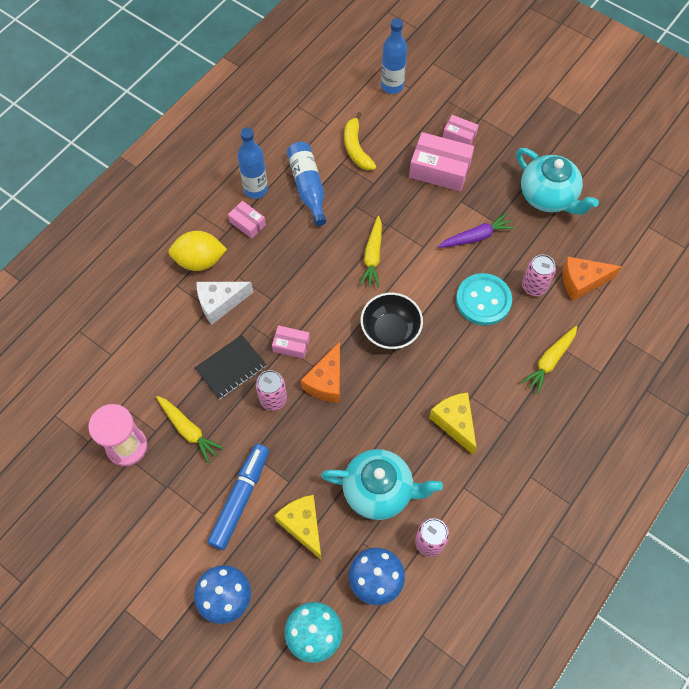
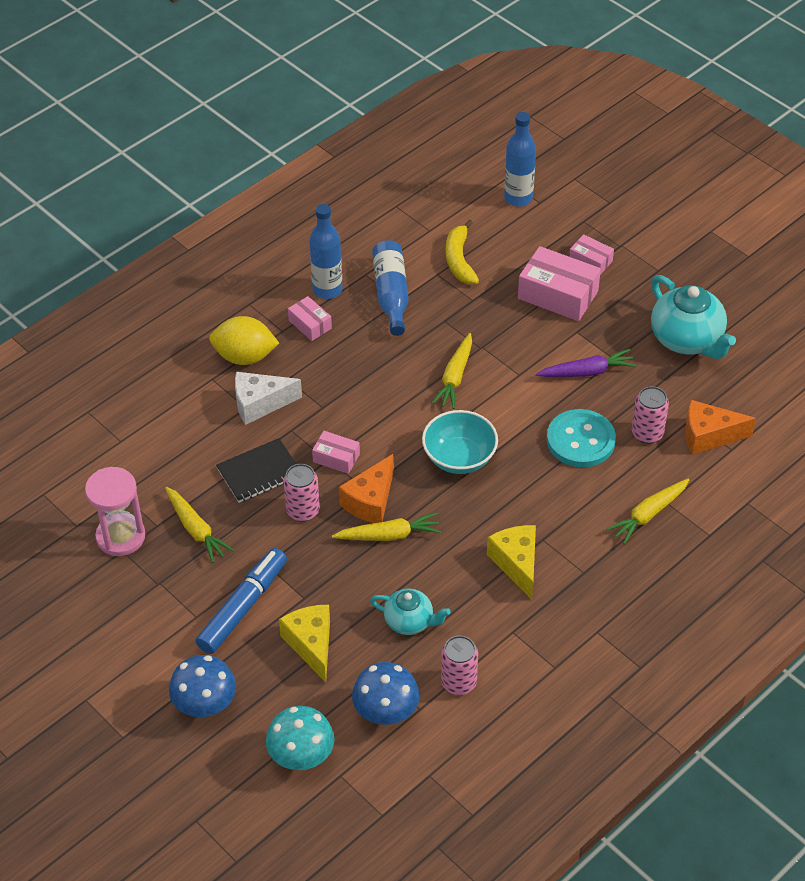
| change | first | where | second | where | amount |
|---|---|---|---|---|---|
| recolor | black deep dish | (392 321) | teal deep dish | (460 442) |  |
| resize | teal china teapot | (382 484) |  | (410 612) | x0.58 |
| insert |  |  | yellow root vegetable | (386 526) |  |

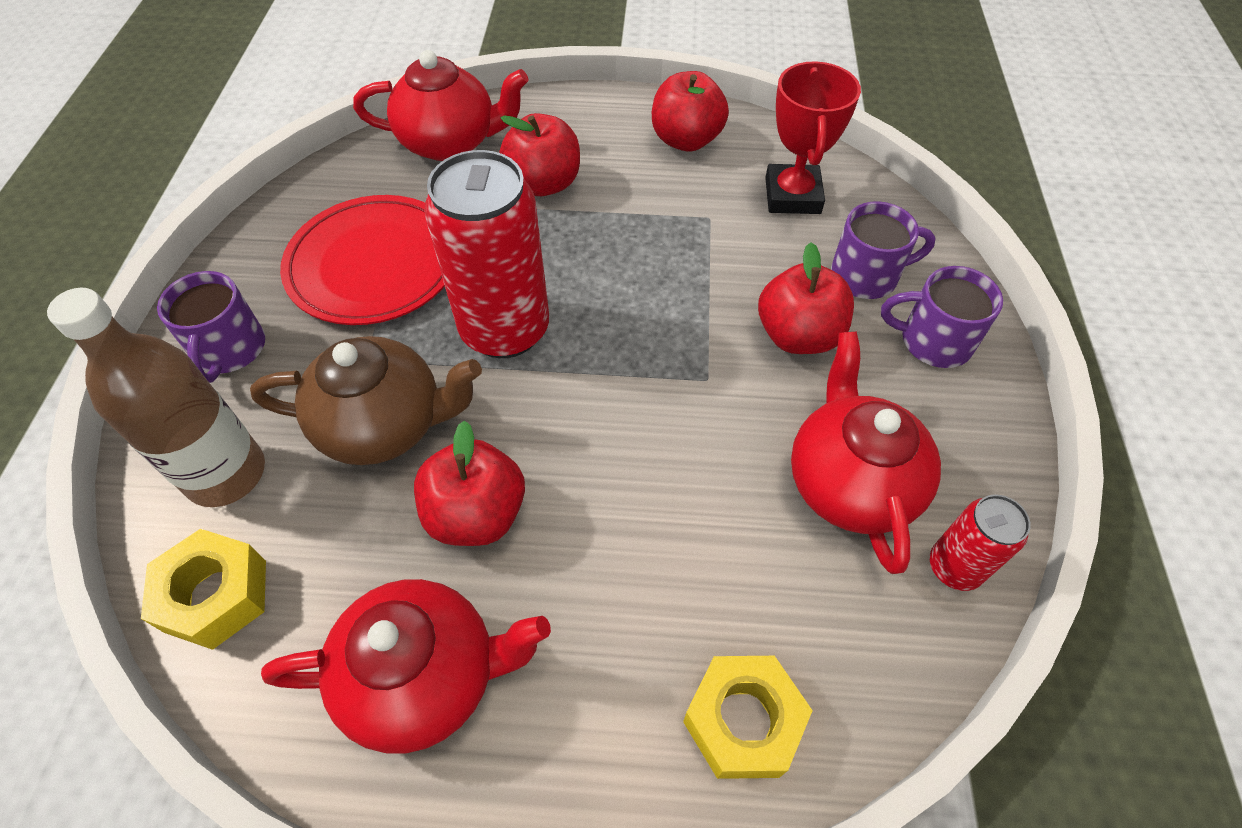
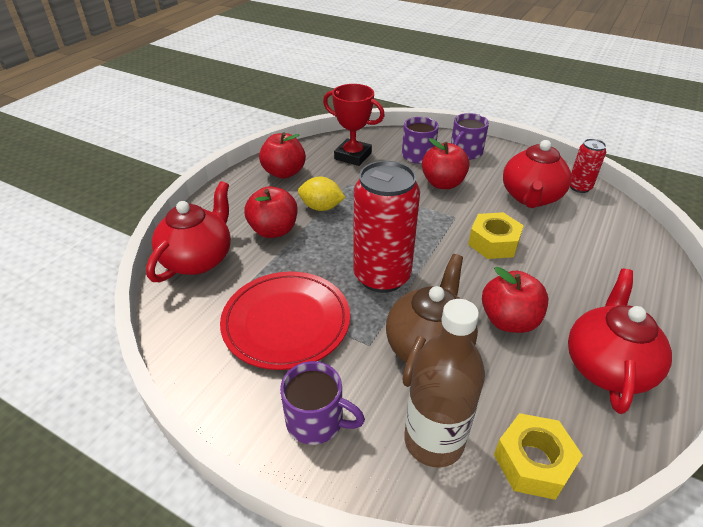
| change | first | where | second | where | amount |
|---|---|---|---|---|---|
| rotate | scarlet china teapot | (866 452) |  | (537 174) | 90 degrees counterclockwise |
| move | yellow hexagon nut | (748 717) |  | (496 235) |  |
| insert |  |  | yellow citrus fruit | (322 193) |  |

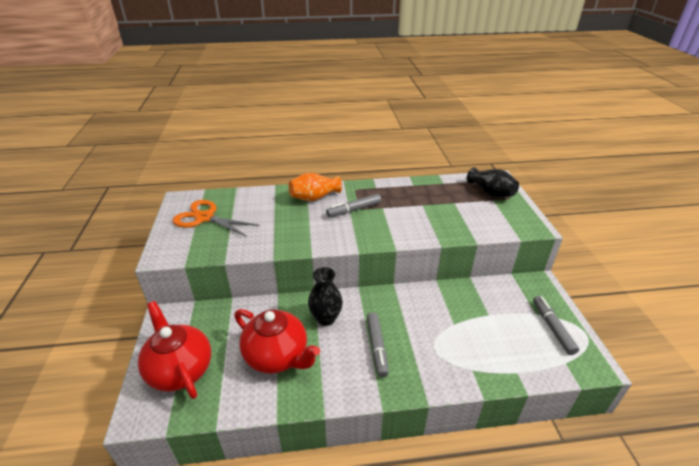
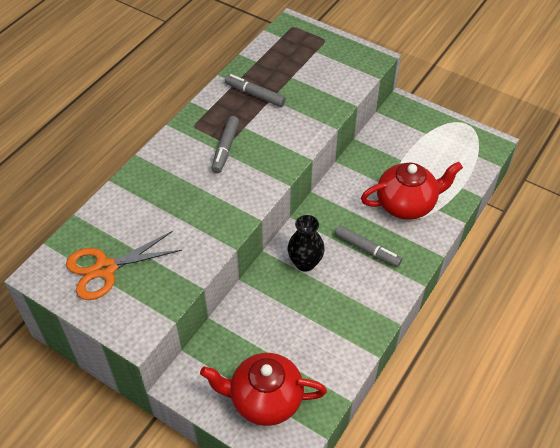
| change | first | where | second | where | amount |
|---|---|---|---|---|---|
| delete | black vase | (493 182) |  |  |  |
| delete | orange-coloured vase | (315 187) |  |  |  |
| move | ash-grey marker | (556 325) |  | (255 90) |  |
| move | scarlet china teapot | (277 341) |  | (412 191) |  |

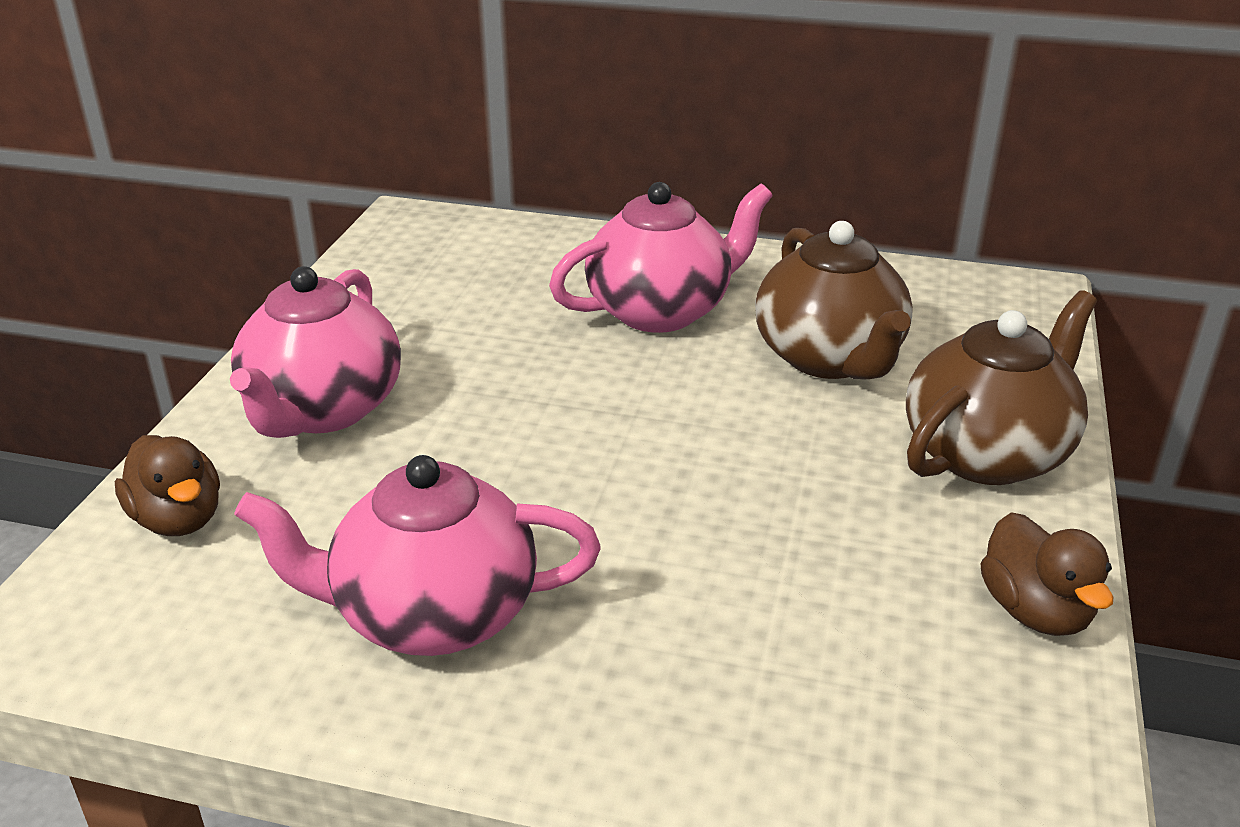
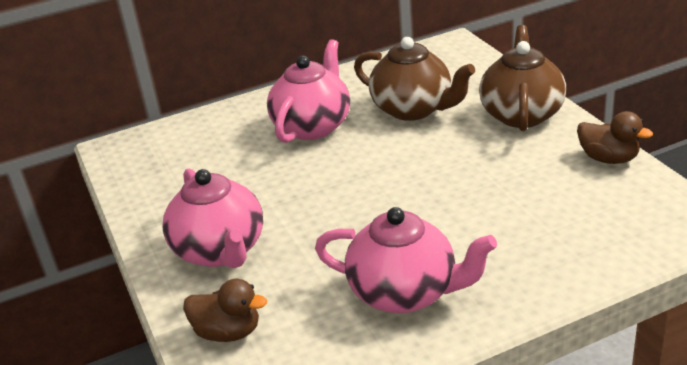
| change | first | where | second | where | amount |
|---|---|---|---|---|---|
| rotate | pink china teapot | (417 555) |  | (406 260) | 120 degrees counterclockwise |

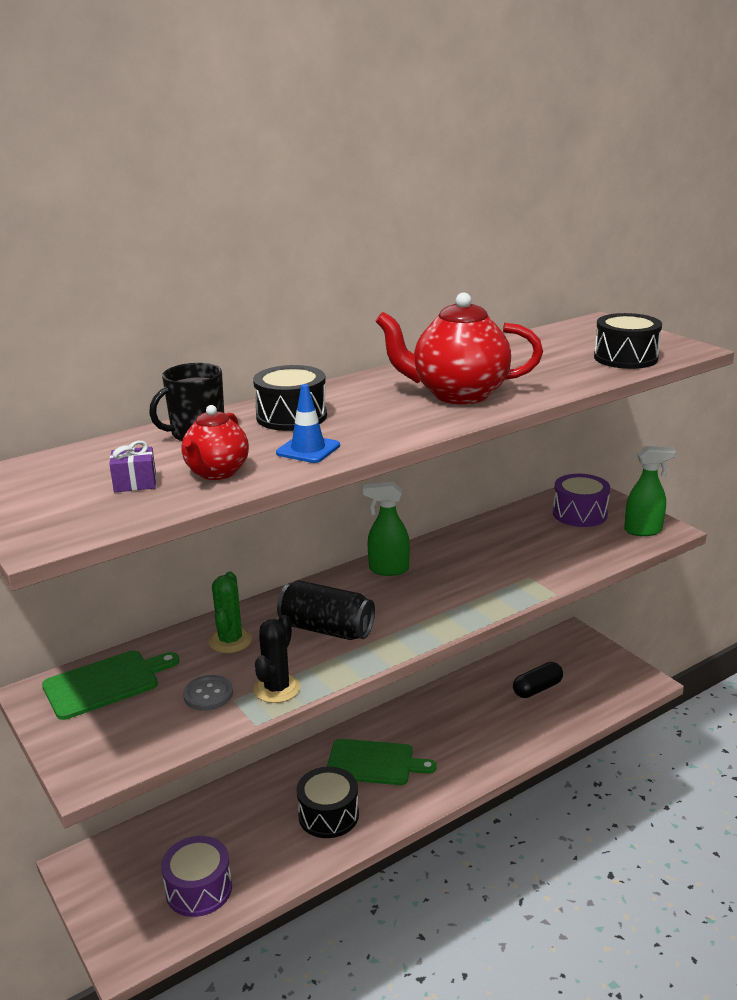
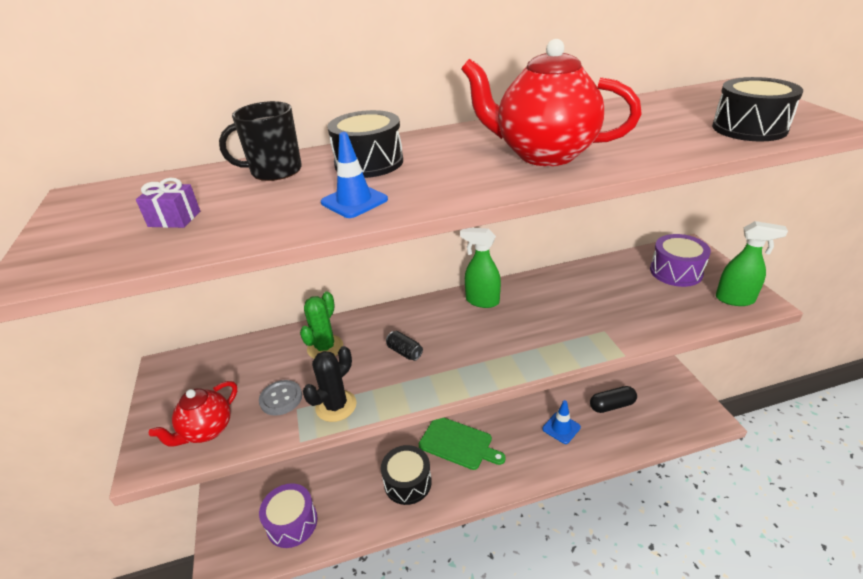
| change | first | where | second | where | amount |
|---|---|---|---|---|---|
| move | scarlet china teapot | (215 442) |  | (193 414) |  |
| resize | black tin | (326 610) |  | (404 346) | x0.47 |
| delete | leaf-green bread board | (110 685) |  |  |  |
| insert |  |  | blue road cone | (561 422) |  |

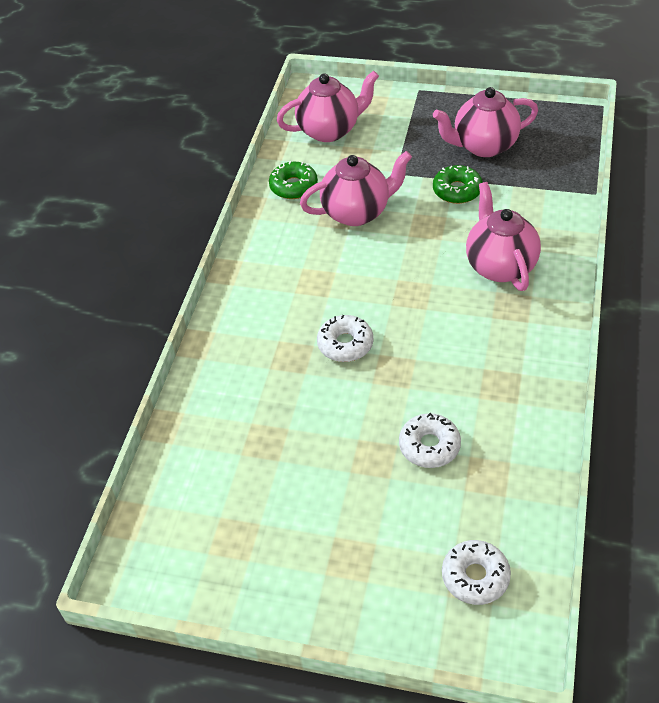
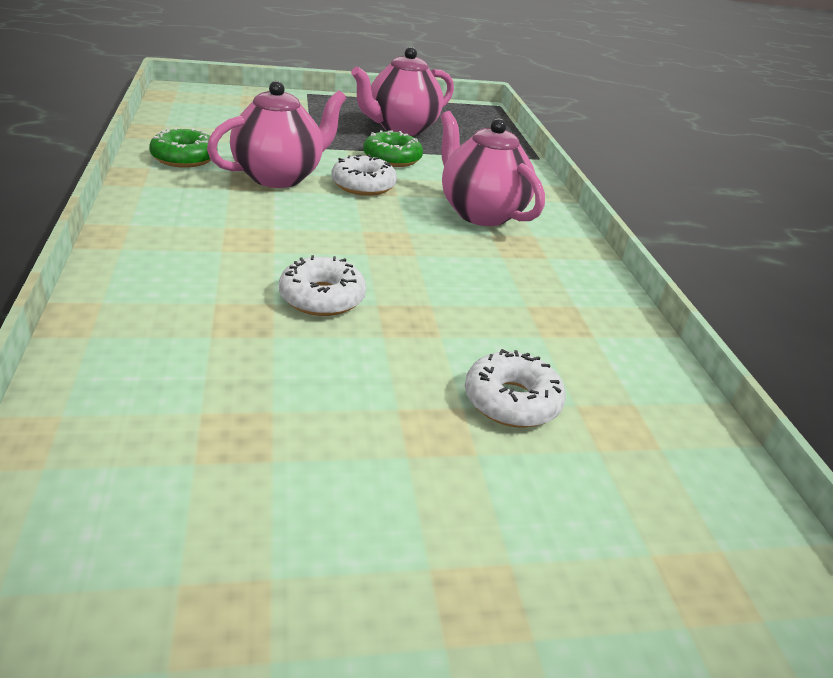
| change | first | where | second | where | amount |
|---|---|---|---|---|---|
| delete | pink china teapot | (328 106) |  |  |  |
| move | white donut | (476 572) |  | (364 175) |  |

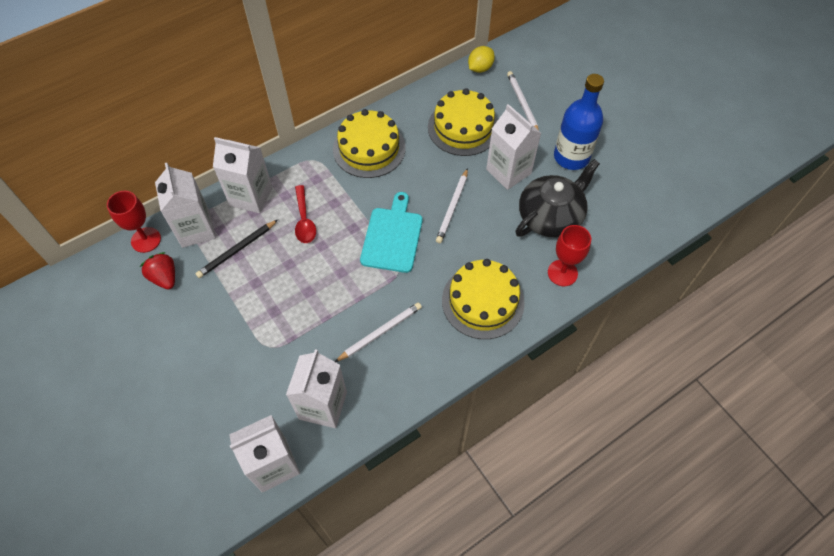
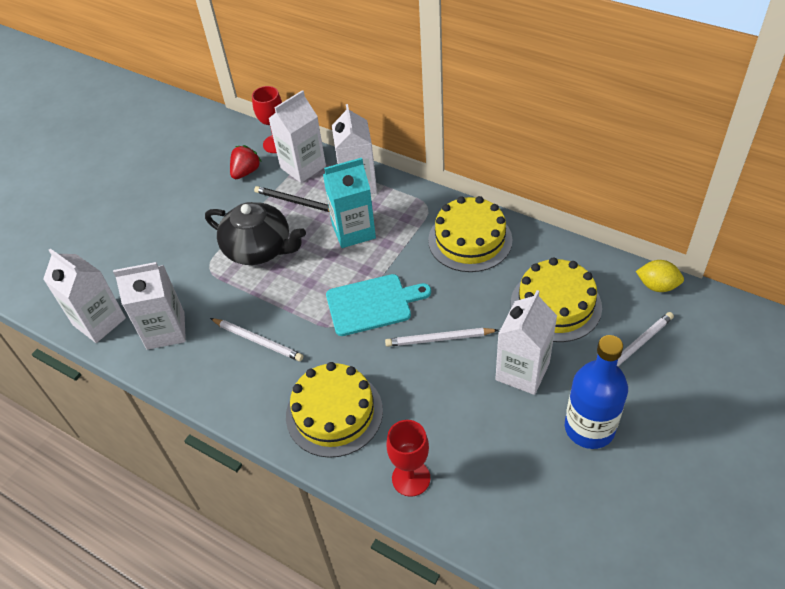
| change | first | where | second | where | amount |
|---|---|---|---|---|---|
| move | black china teapot | (557 198) |  | (255 233) |  |
| replace | scarlet teaspoon | (305 214) | teal carton | (349 203) |  |

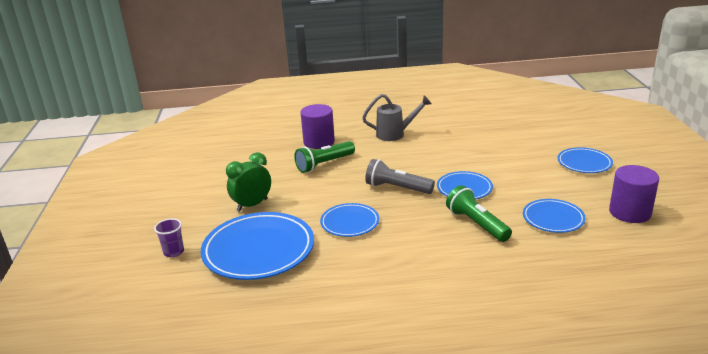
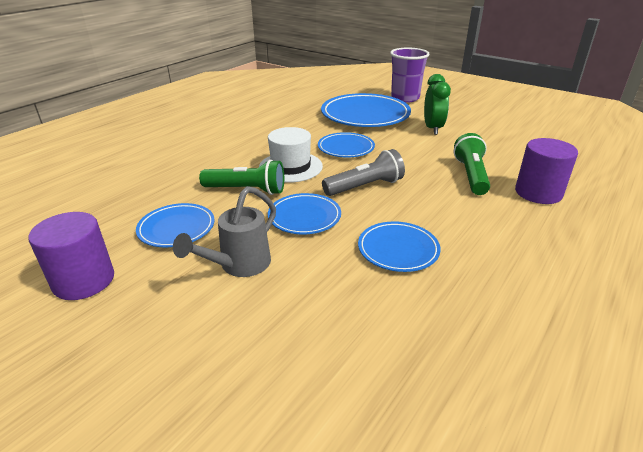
| change | first | where | second | where | amount |
|---|---|---|---|---|---|
| move | ash-grey watering pot | (397 117) |  | (224 231) |  |
| move | blue plate | (585 160) |  | (399 246) |  |
| resize | royal purple beaker | (169 237) |  | (410 75) | x1.90 |
| insert |  |  | white hat | (291 155) |  |

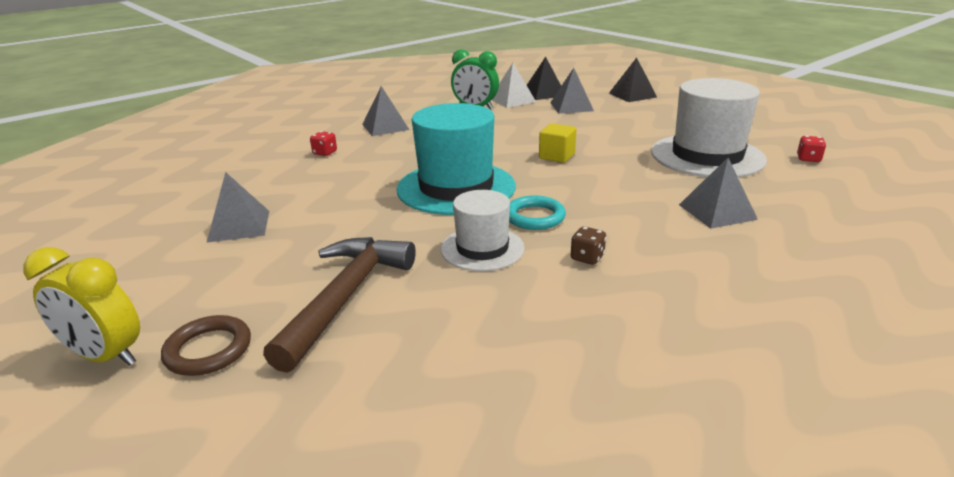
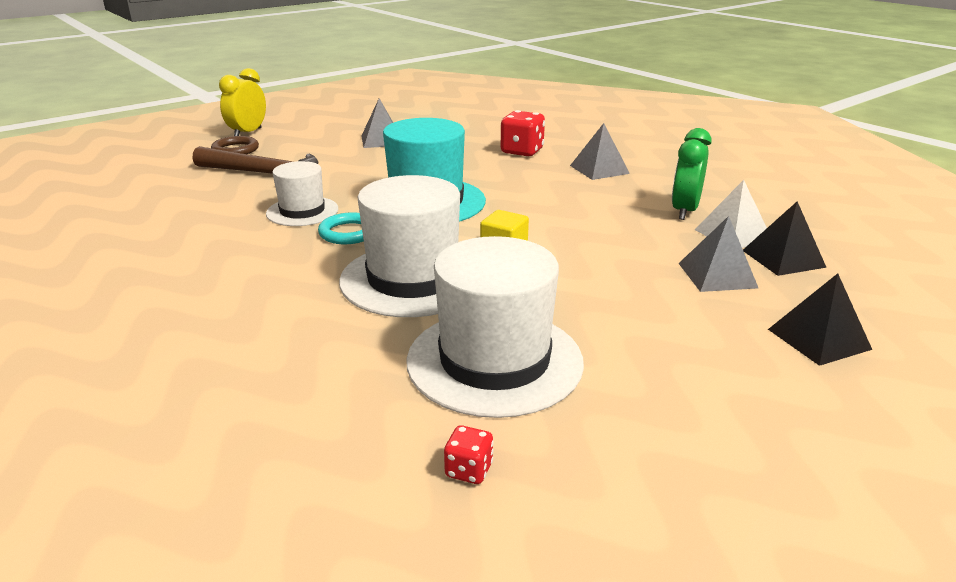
| change | first | where | second | where | amount |
|---|---|---|---|---|---|
| resize | scarlet dice | (323 143) |  | (523 133) | x1.93 |
| delete | ash-grey pyramid shape | (718 193) |  |  |  |
| delete | dark brown dice | (588 245) |  |  |  |
| insert |  |  | white hat | (399 246) |  |

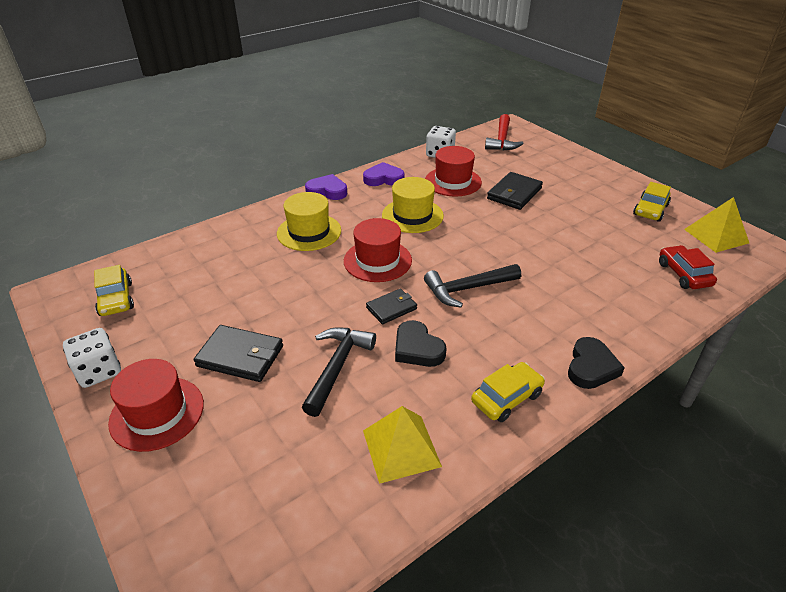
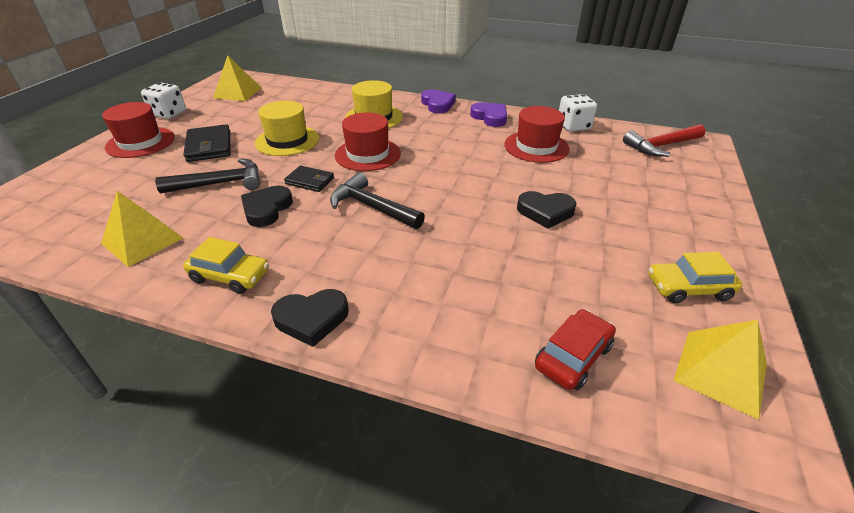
| change | first | where | second | where | amount |
|---|---|---|---|---|---|
| delete | black wallet | (515 191) |  |  |  |
| move | yellow hat | (413 205) |  | (287 128) |  |
| replace | yellow car | (114 290) | yellow pyramid shape | (237 78) |  |
| insert |  |  | black heart | (546 210) |  |

